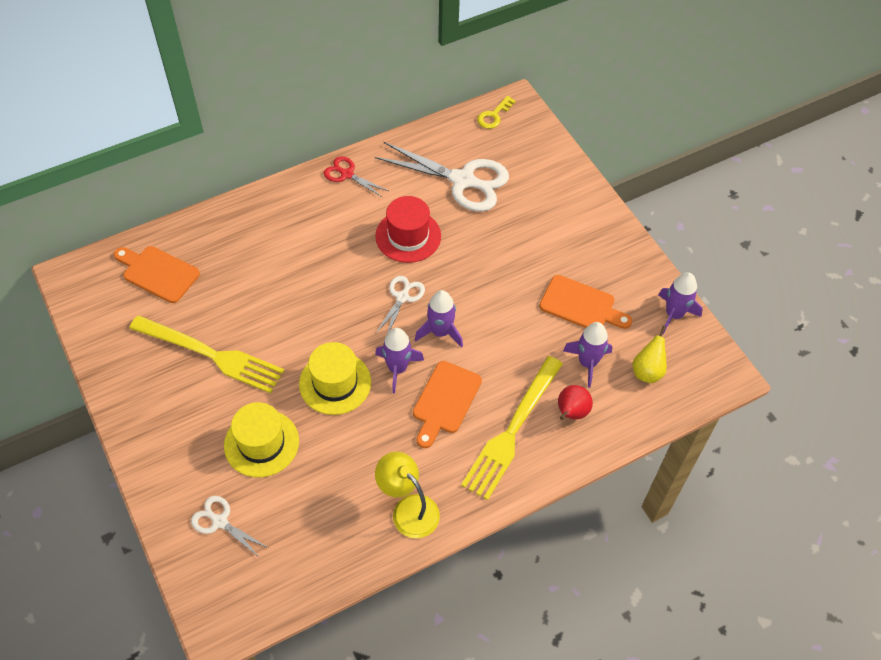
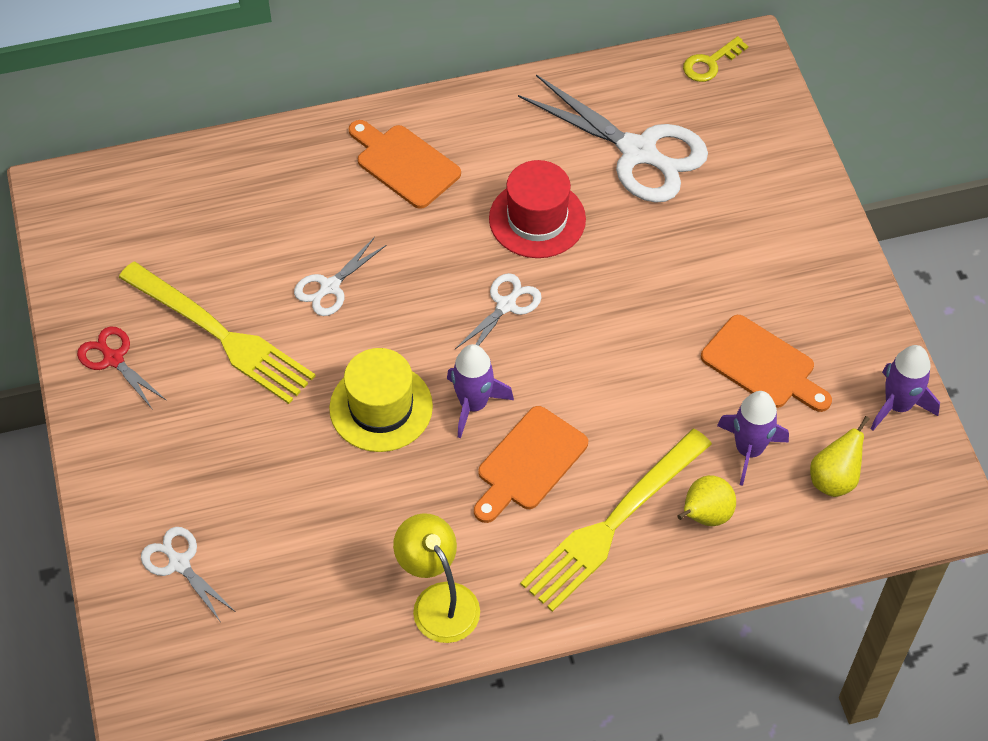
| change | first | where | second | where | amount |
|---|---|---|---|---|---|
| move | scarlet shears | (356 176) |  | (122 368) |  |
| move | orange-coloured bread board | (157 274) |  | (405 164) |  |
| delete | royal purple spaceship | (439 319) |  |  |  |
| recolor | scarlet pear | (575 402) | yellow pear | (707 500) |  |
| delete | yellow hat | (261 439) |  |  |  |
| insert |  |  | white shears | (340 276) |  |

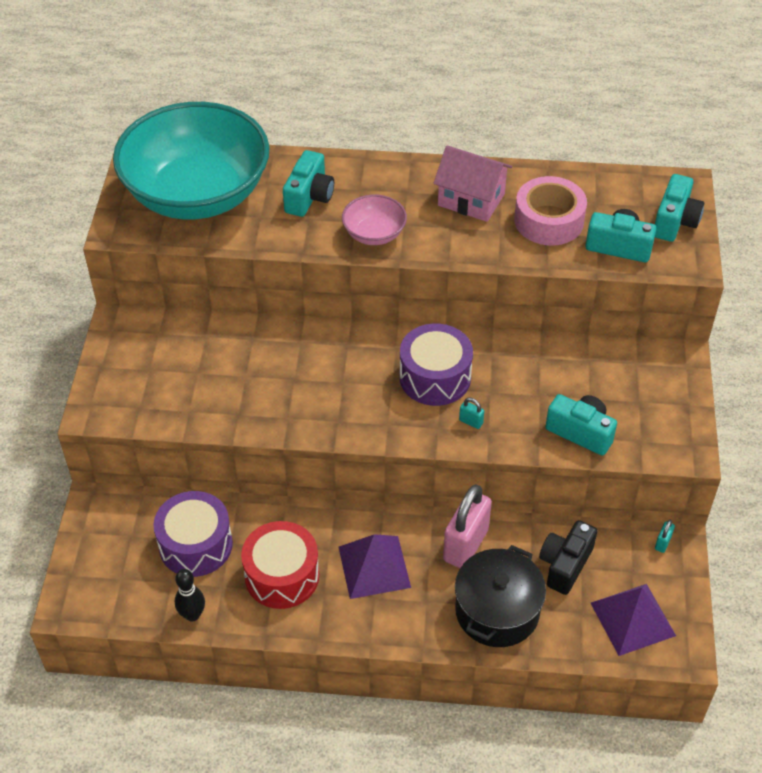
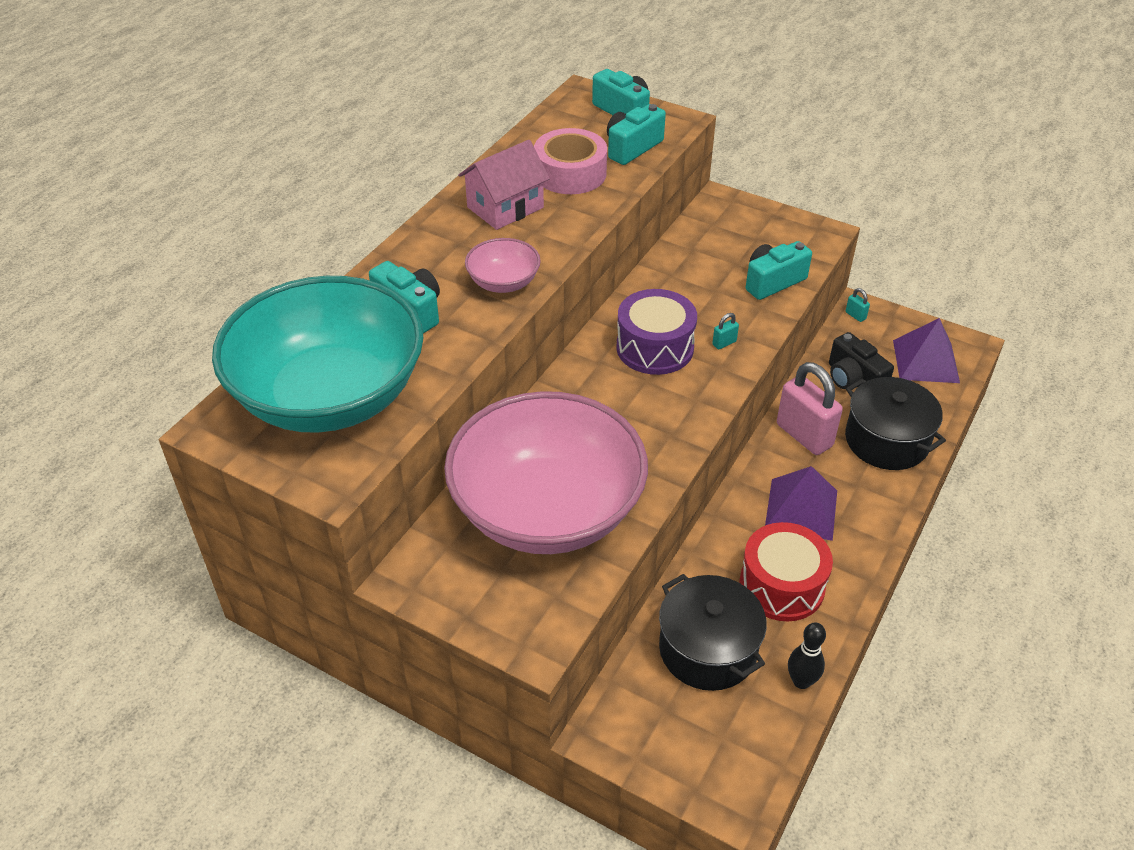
| change | first | where | second | where | amount |
|---|---|---|---|---|---|
| replace | royal purple drum | (193 534) | black pot | (713 632) |  |
| insert |  |  | pink deep dish | (546 472) |  |

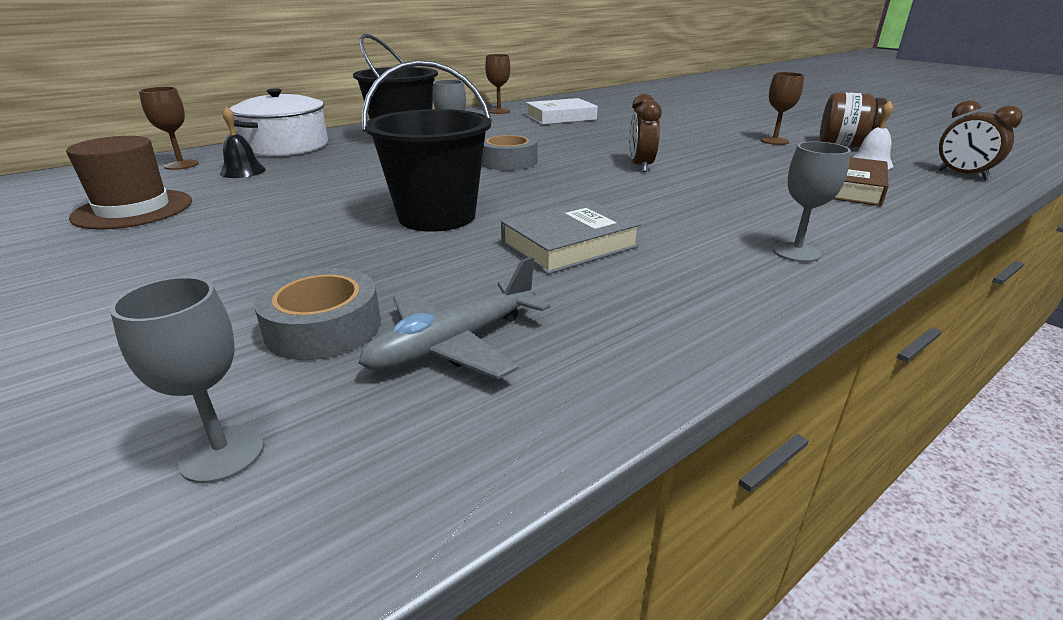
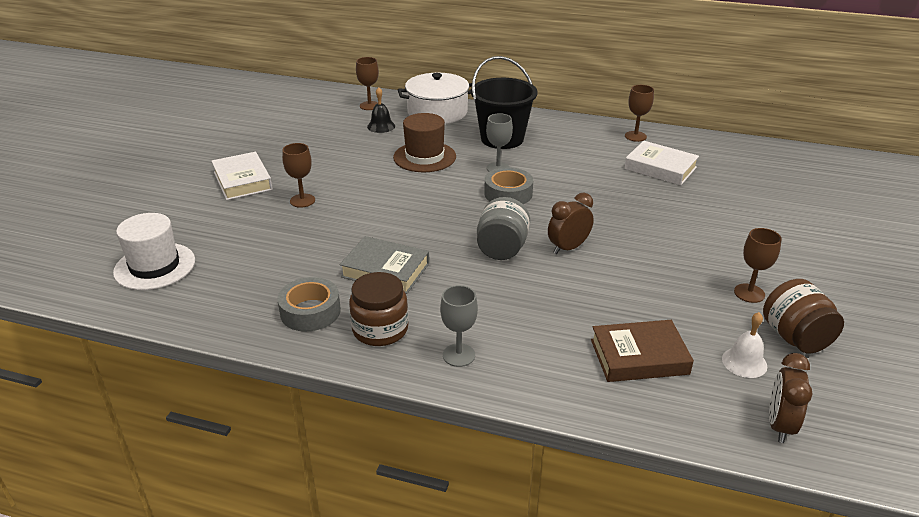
| change | first | where | second | where | amount |
|---|---|---|---|---|---|
| delete | black sand bucket | (427 146) |  |  |  |
| move | dark brown hat | (129 183) |  | (424 142) |  |
| delete | ash-grey toy plane | (454 317) |  |  |  |
| move | ash-grey roll of tape | (317 314) |  | (309 304) |  |
| replace | ash-grey goblet | (187 380) | white hat | (154 251) |  |
| insert |  |  | dark brown goblet | (298 175) |  |
| insert |  |  | white hardback | (242 176) |  |
| insert |  |  | ash-grey jam jar | (503 228) |  |
| insert |  |  | dark brown jam jar | (379 309) |  |

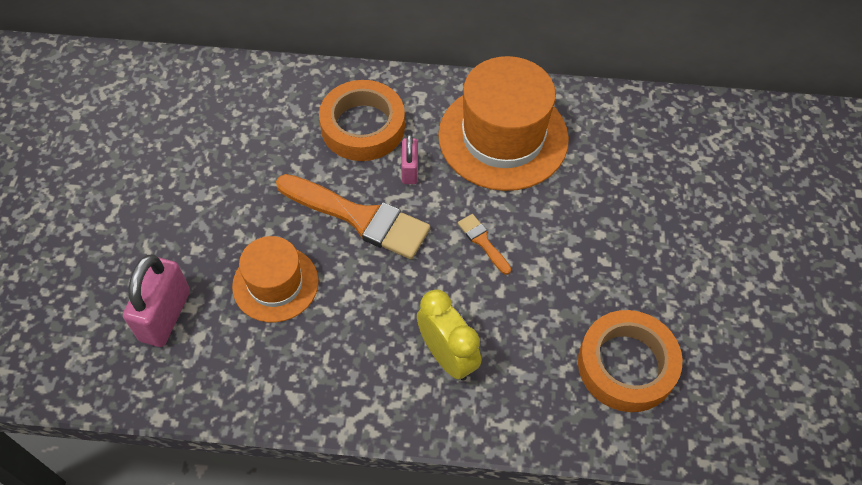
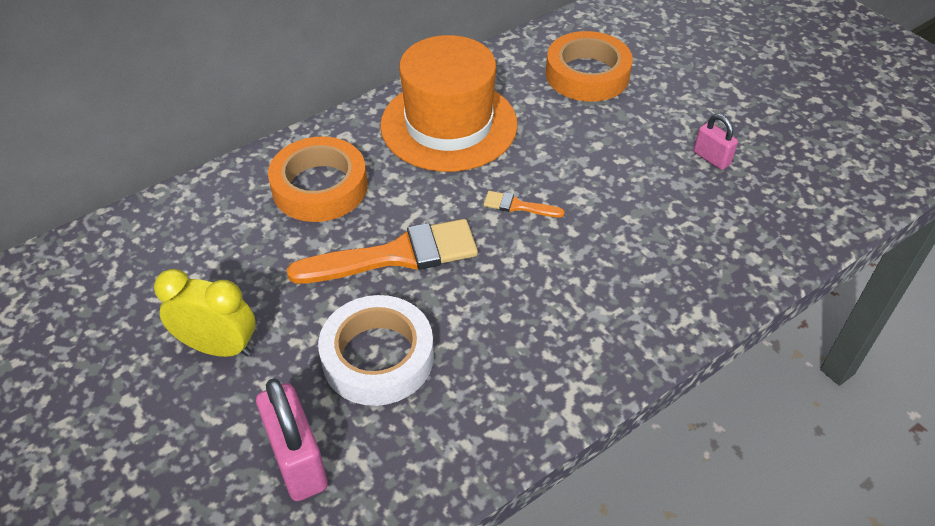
| change | first | where | second | where | amount |
|---|---|---|---|---|---|
| move | pink padlock | (409 159) |  | (716 142) |  |
| replace | orange-coloured hat | (275 279) | white roll of tape | (376 350) |  |
| move | yellow bedside clock | (449 335) |  | (204 313) |  |
| move | orange-coloured roll of tape | (630 361) |  | (589 66) |  |

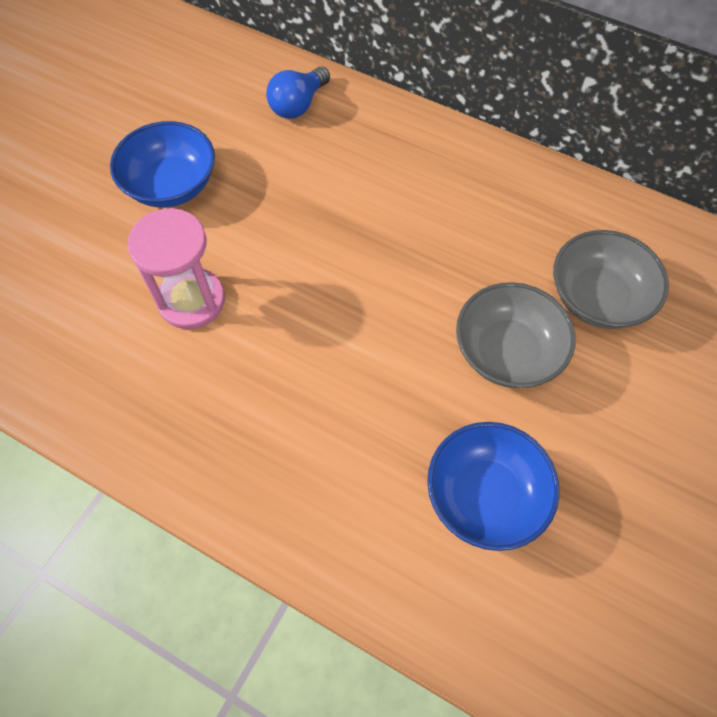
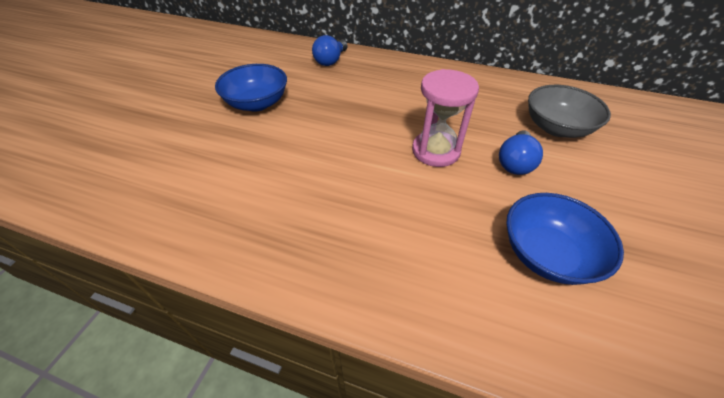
| change | first | where | second | where | amount |
|---|---|---|---|---|---|
| move | pink hourglass | (176 268) |  | (445 118) |  |
| replace | ash-grey deep dish | (516 335) | blue light bulb | (521 152) |  |

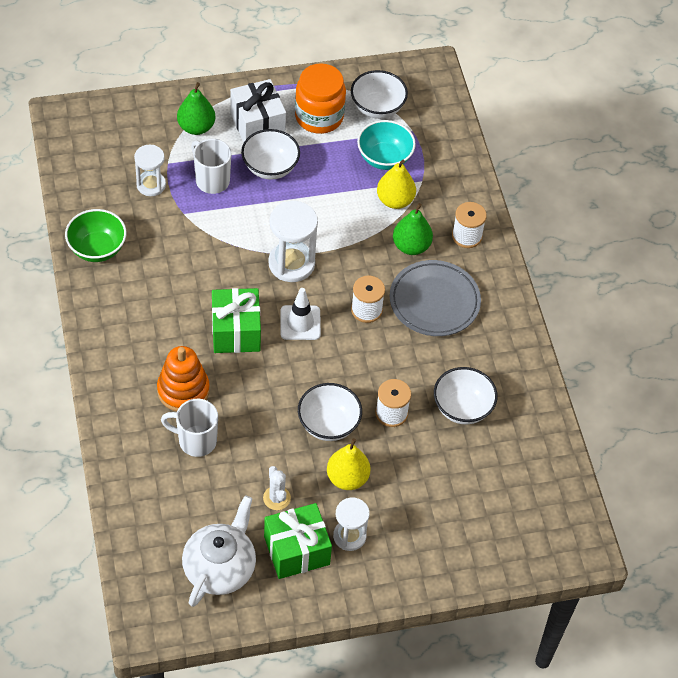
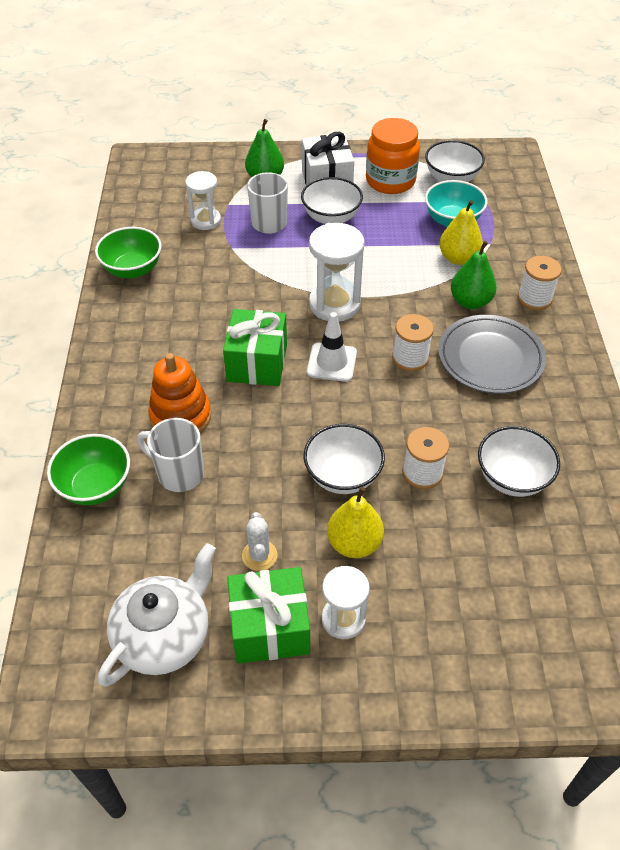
| change | first | where | second | where | amount |
|---|---|---|---|---|---|
| insert |  |  | leaf-green deep dish | (88 469) |  |

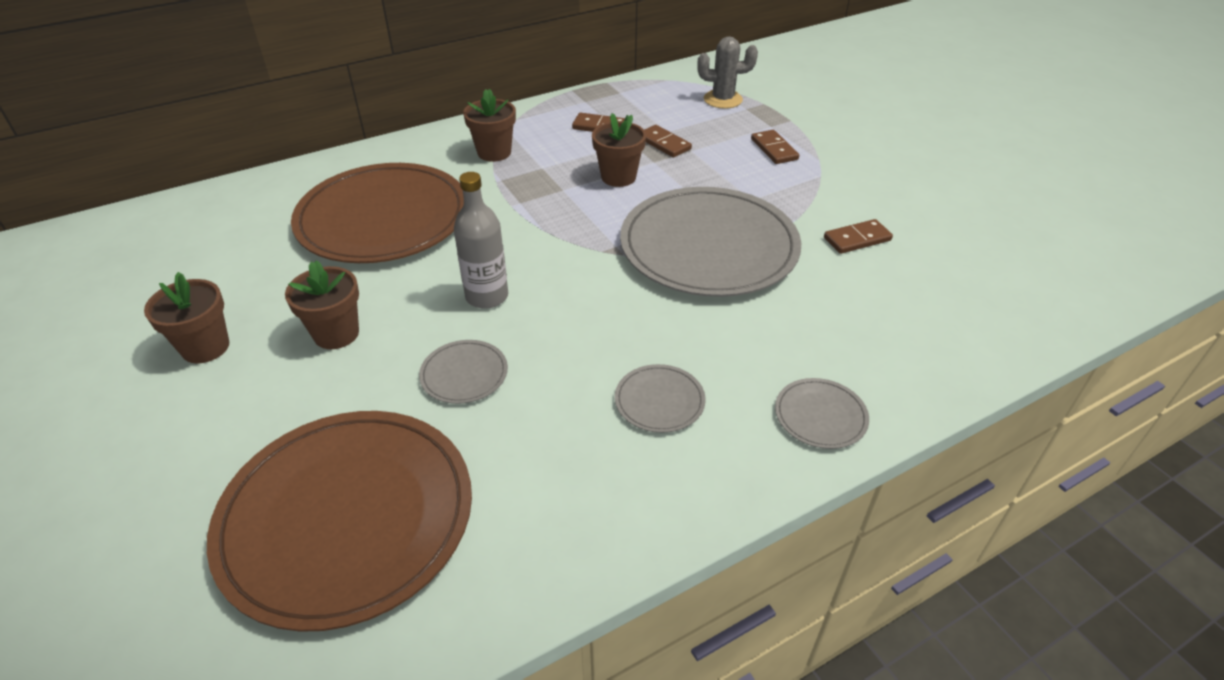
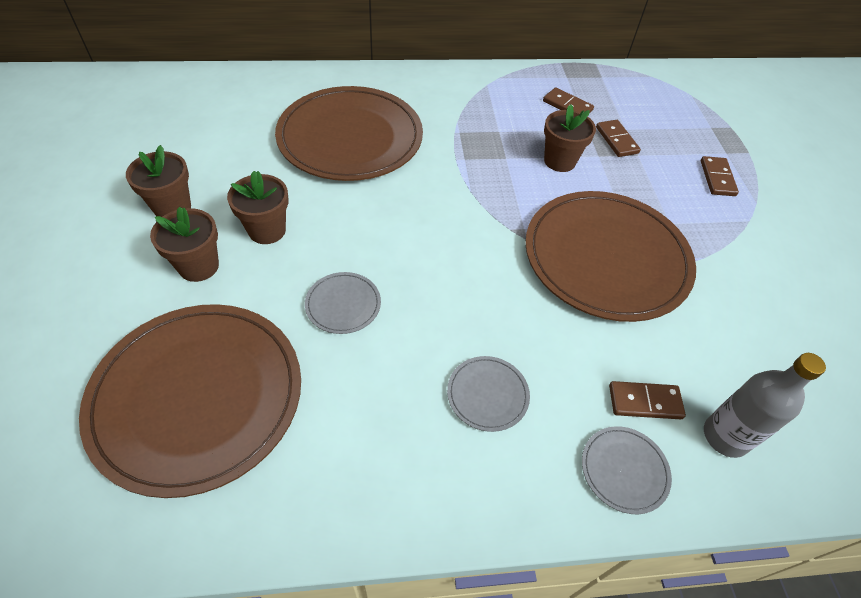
| change | first | where | second | where | amount |
|---|---|---|---|---|---|
| delete | ash-grey saguaro cactus | (727 72) |  |  |  |
| move | dark brown potted plant | (489 125) |  | (184 244) |  |
| move | ash-grey bottle | (481 240) |  | (765 405) |  |
| recolor | ash-grey plate | (710 242) | dark brown plate | (610 256) |  |
| move | dark brown domino tile | (858 236) |  | (647 400) |  |

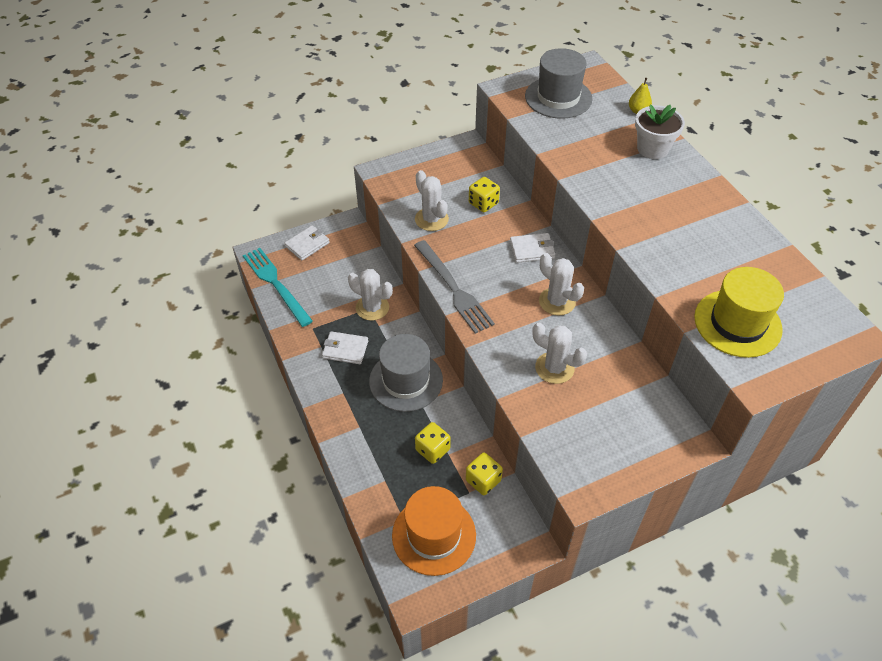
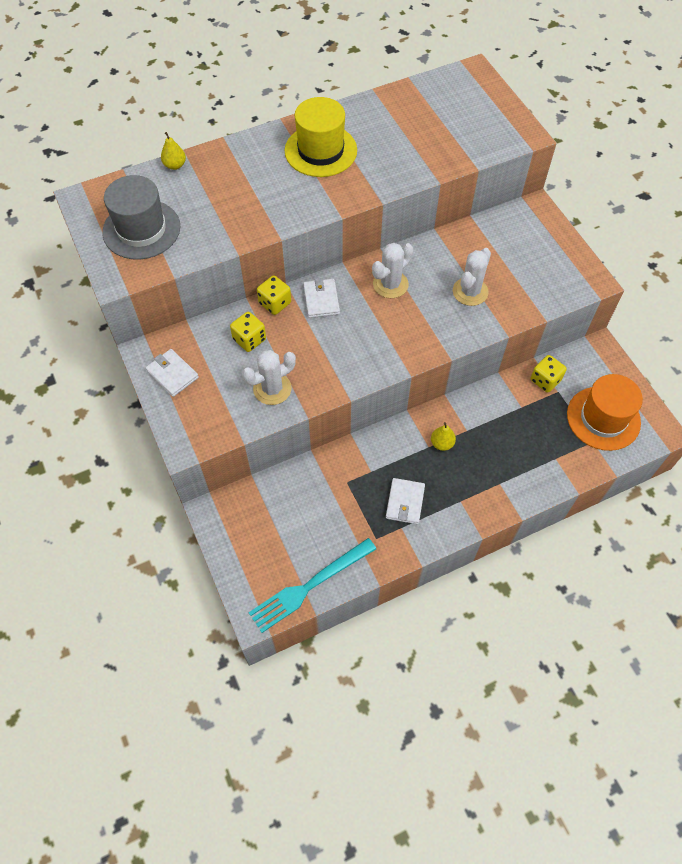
| change | first | where | second | where | amount |
|---|---|---|---|---|---|
| delete | white potted plant | (660 132) |  |  |  |
| move | white wallet | (307 242) |  | (172 373) |  |
| delete | ash-grey fork | (454 287) |  |  |  |
| move | yellow hat | (739 312) |  | (320 137) |  |
| delete | white saguaro cactus | (370 295) |  |  |  |
| replace | ash-grey hat | (406 373) | yellow pear | (443 436) |  |
| move | yellow dice | (433 443) |  | (274 295) |  |

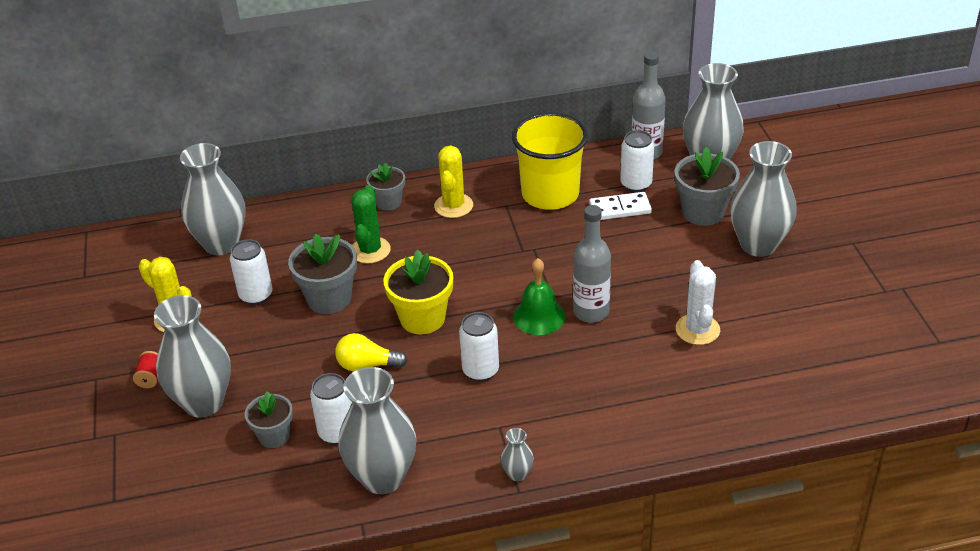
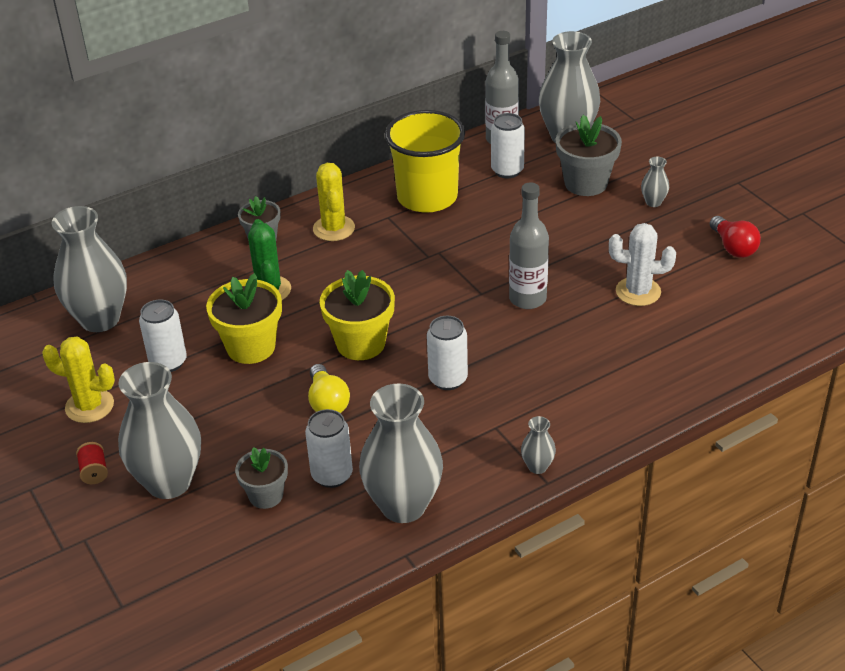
| change | first | where | second | where | amount |
|---|---|---|---|---|---|
| resize | ash-grey vase | (763 199) |  | (655 182) | x0.43 |
| delete | white domino tile | (620 206) |  |  |  |
| recolor | ash-grey potted plant | (322 274) | yellow potted plant | (244 318) |  |
| delete | leaf-green school bell | (539 296) |  |  |  |
| rotate | white saguaro cactus | (698 302) |  | (642 264) | 60 degrees counterclockwise |
| rotate | yellow light bulb | (371 352) |  | (329 388) | 90 degrees counterclockwise |
| insert |  |  | scarlet light bulb | (735 237) |  |

